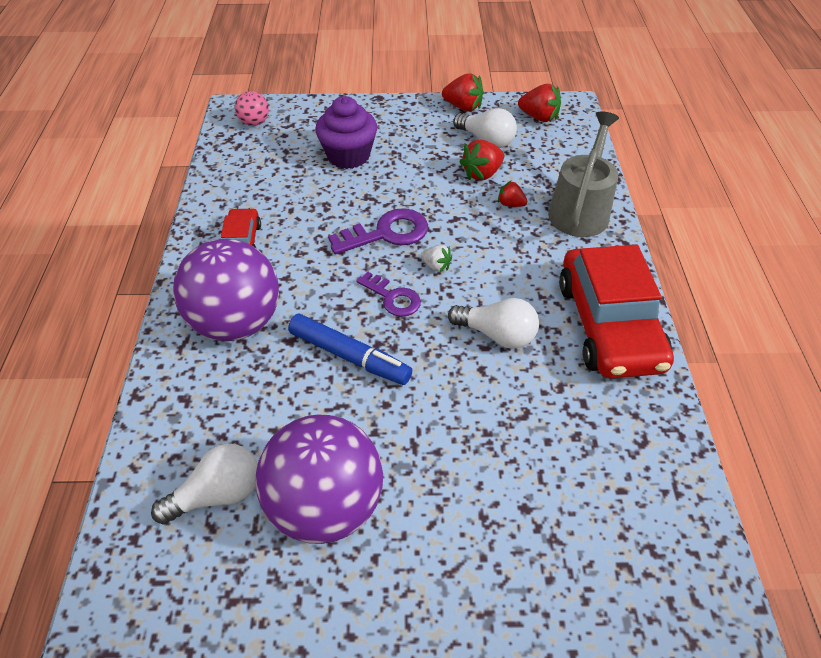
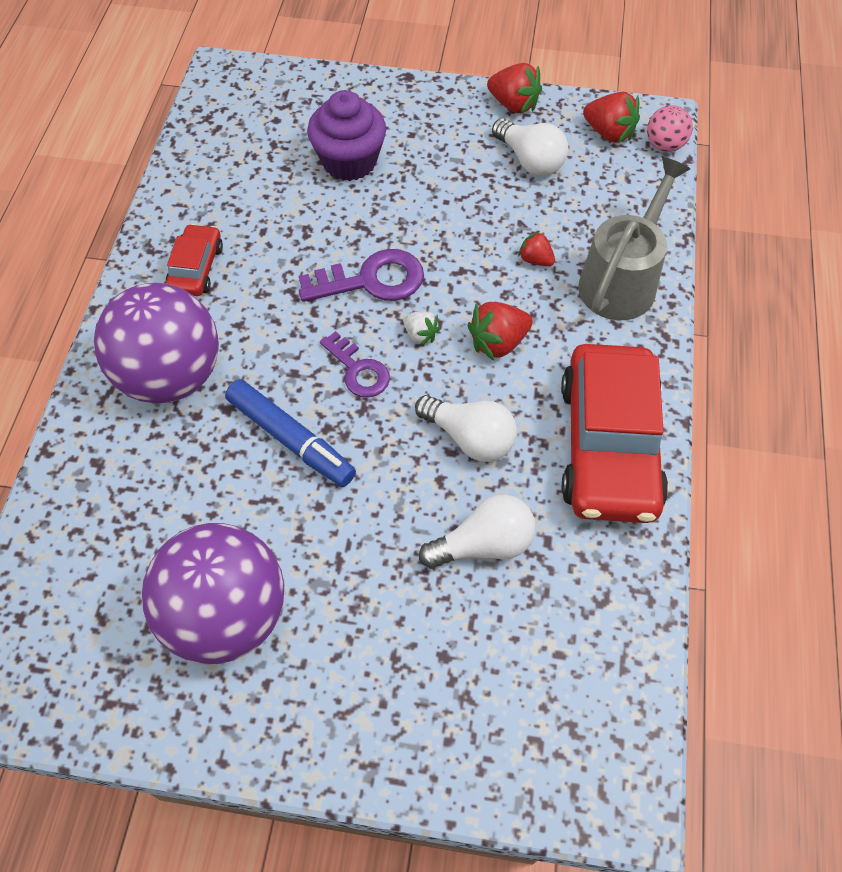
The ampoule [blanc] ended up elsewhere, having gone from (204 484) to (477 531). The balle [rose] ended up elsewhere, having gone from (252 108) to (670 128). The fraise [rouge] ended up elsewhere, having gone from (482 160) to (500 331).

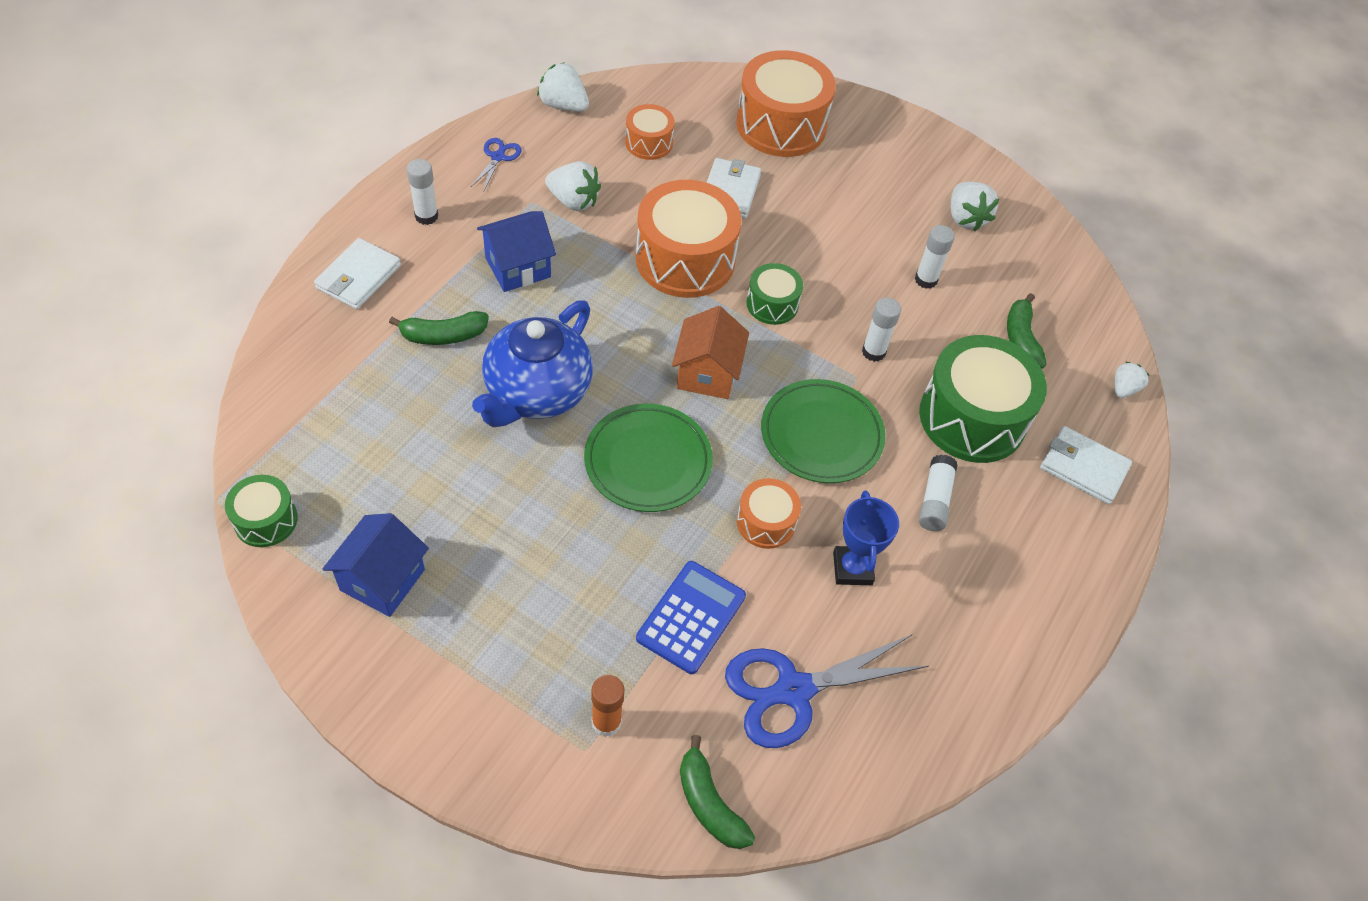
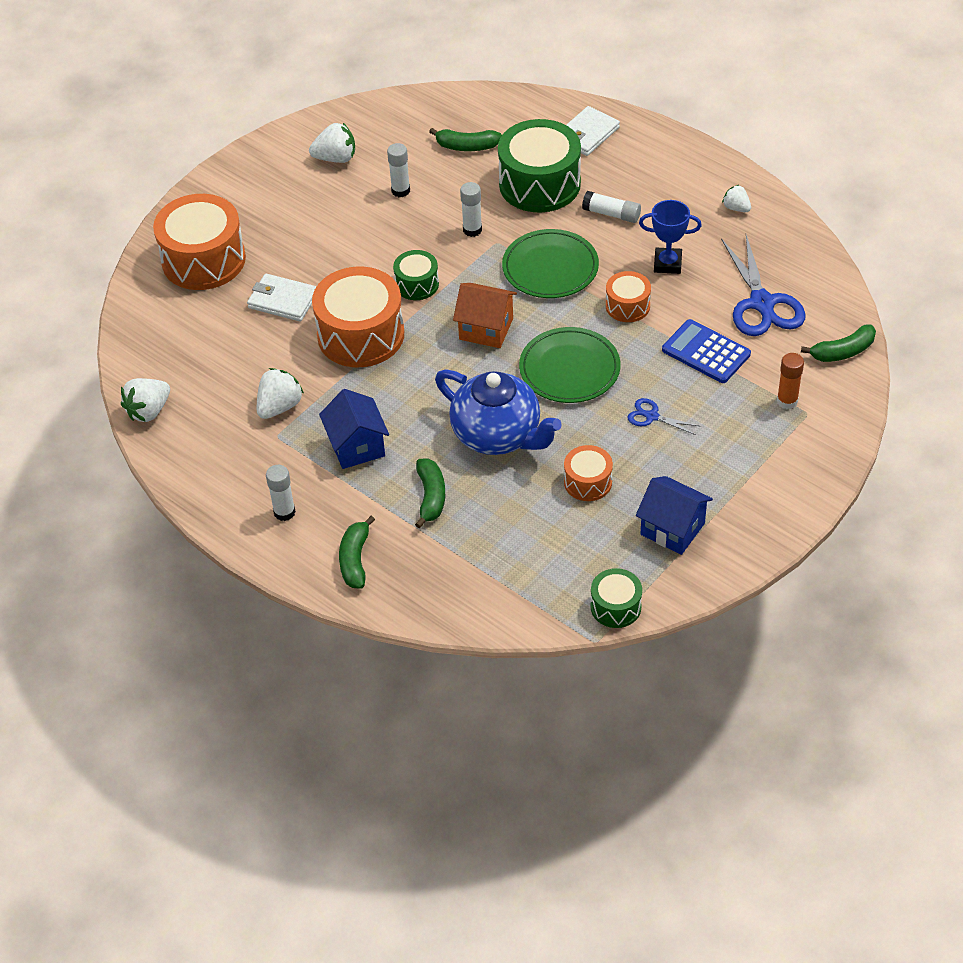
Where the portefeuille [blanc] stood at (357 273), the banane [vert] came to stand at (357 552). The ciseaux [bleu] ended up elsewhere, having gone from (496 164) to (663 416). The tambour [orange] ended up elsewhere, having gone from (650 132) to (588 473). The fraise [blanc] ended up elsewhere, having gone from (1132 380) to (736 198).

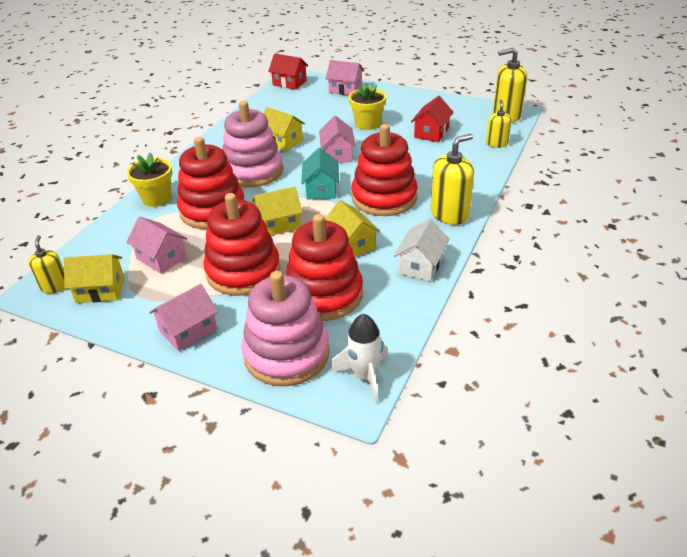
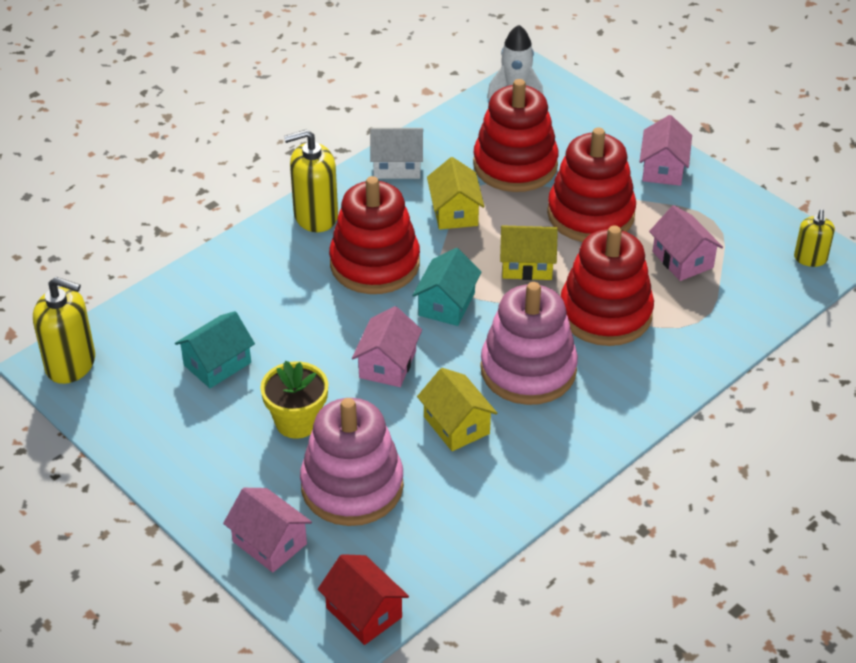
The second view lost the maison [jaune] at (94 278). The second view lost the pot de fleurs [jaune] at (150 180). The maison [rose] at (183 317) ended up facing another way, 60 degrees counterclockwise from before. The jouet à empiler [rose] ended up elsewhere, having gone from (286 328) to (352 462). The maison [blanc] at (421 250) ended up facing another way, 45 degrees clockwise from before. What was the maison [rouge] at (432 119) turned into the maison [turquoise] at (215 349). The second view lost the distributeur de savon [jaune] at (498 124).

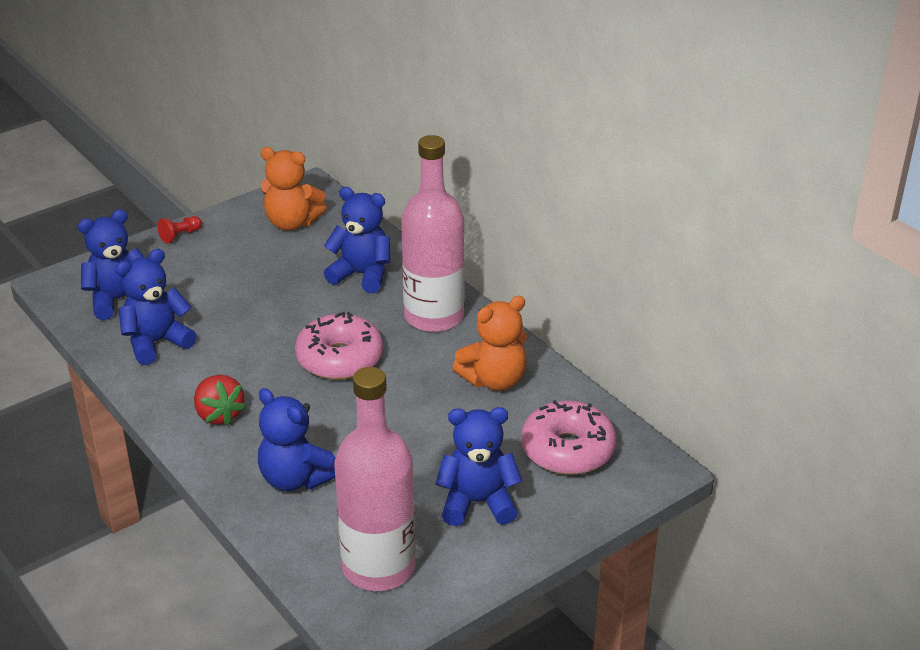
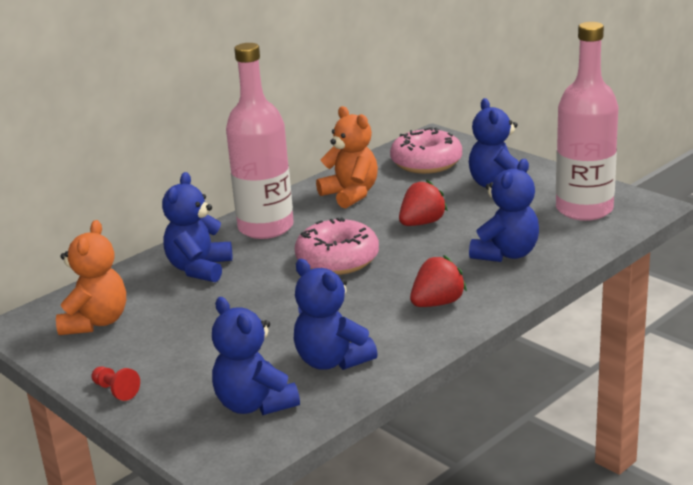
The second view gained the fraise [rouge] at (423 203).

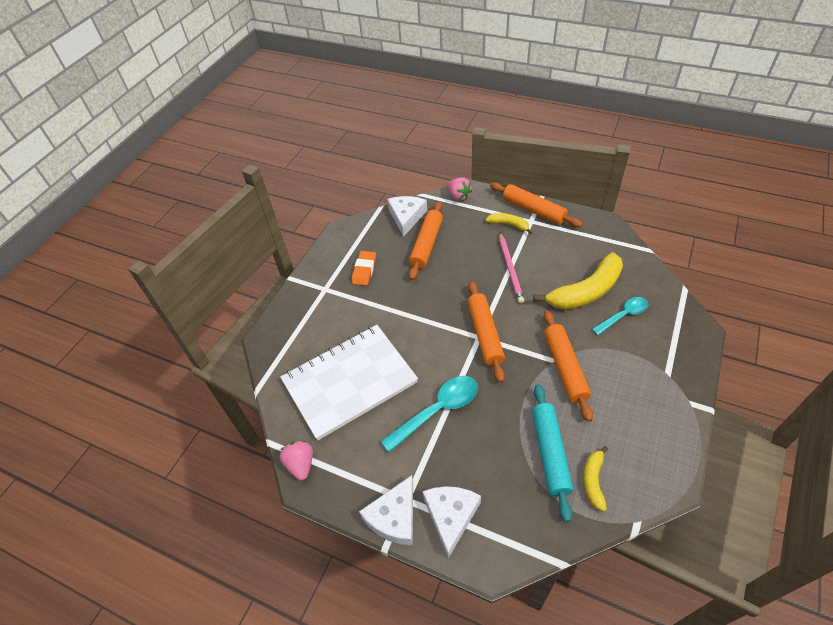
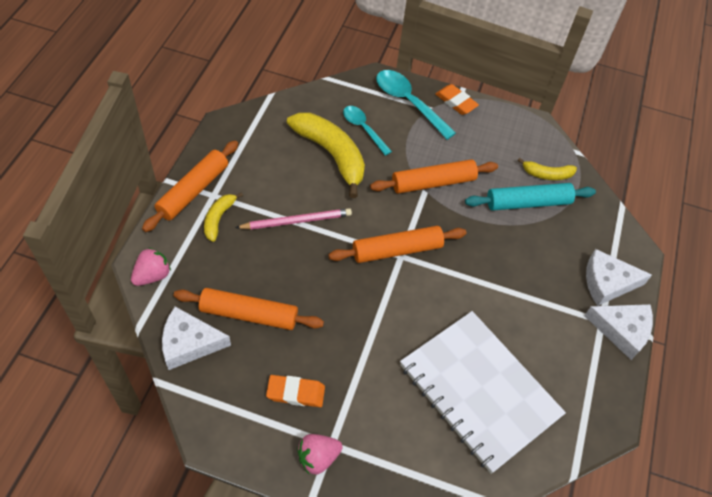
The fraise [rose] ended up elsewhere, having gone from (296 460) to (320 454). The cuillère [turquoise] ended up elsewhere, having gone from (429 414) to (416 105). The second view gained the gomme [orange] at (457 99).

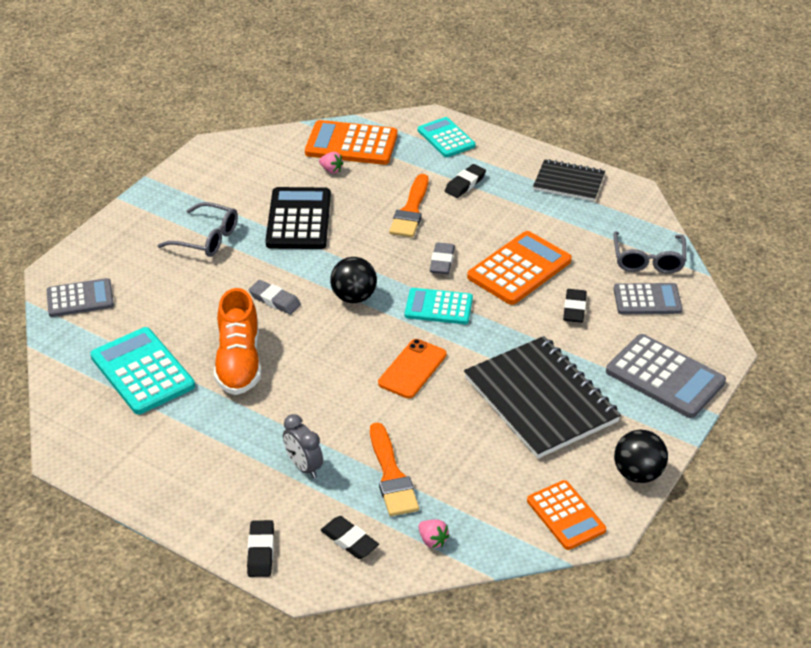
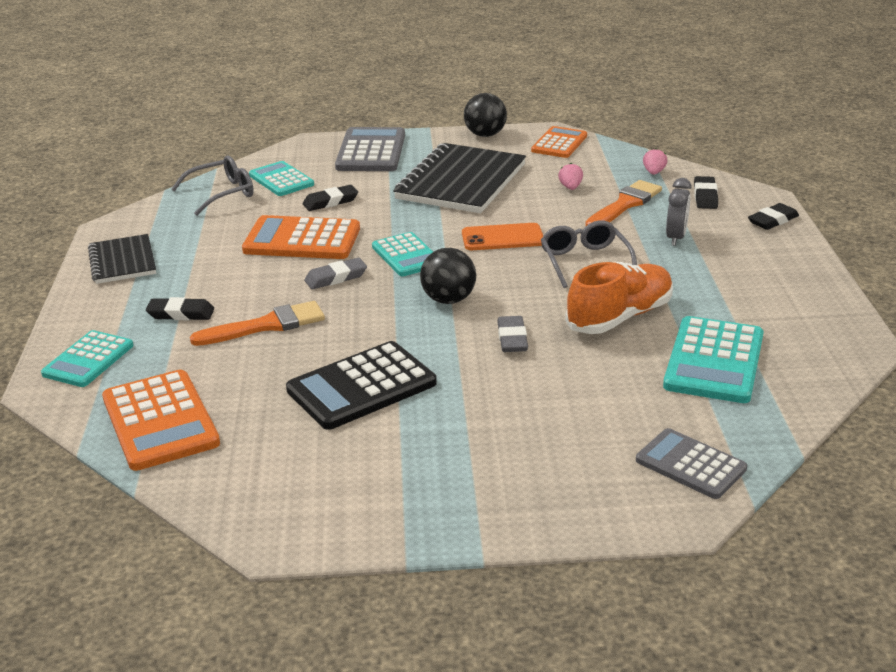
The lunettes [gris] ended up elsewhere, having gone from (197 229) to (589 254). The fraise [rose] ended up elsewhere, having gone from (331 163) to (570 176). What was the calculatrice [gris] at (648 298) turned into the calculatrice [turquoise] at (281 178).

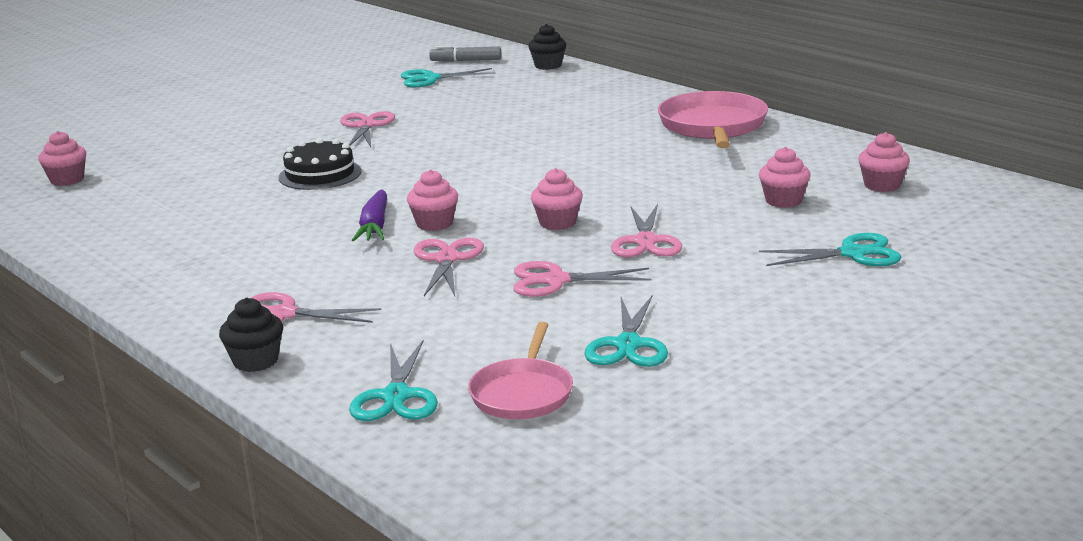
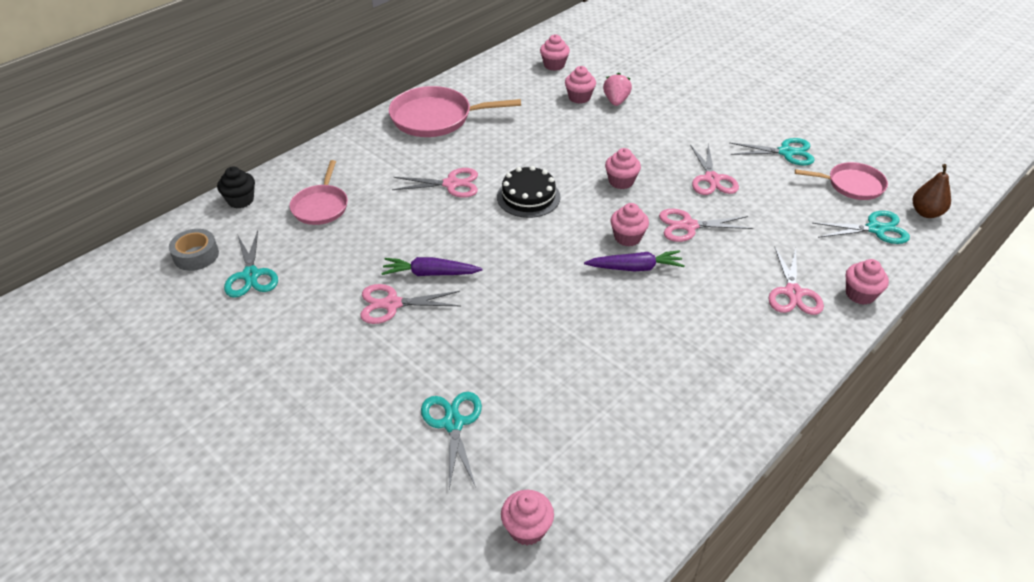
What was the muffin [noir] at (251 335) turned into the muffin [rose] at (867 282). The gâteau [noir] ended up elsewhere, having gone from (320 164) to (529 192). Where the feutre [gris] stood at (465 54), the ruban adhésif [gris] came to stand at (194 250). The ciseaux [rose] ended up elsewhere, having gone from (646 230) to (435 183). The ciseaux [turquoise] ended up elsewhere, having gone from (830 249) to (451 440). The second view gained the poêle [rose] at (319 192). The second view gained the carotte [violet] at (432 266). The second view gained the fraise [rose] at (617 89). The second view gained the poire [marron] at (932 191).

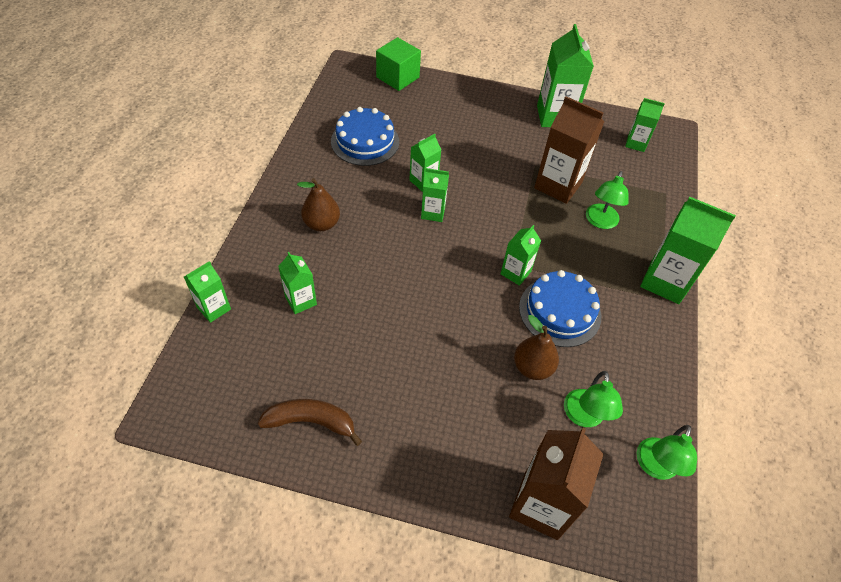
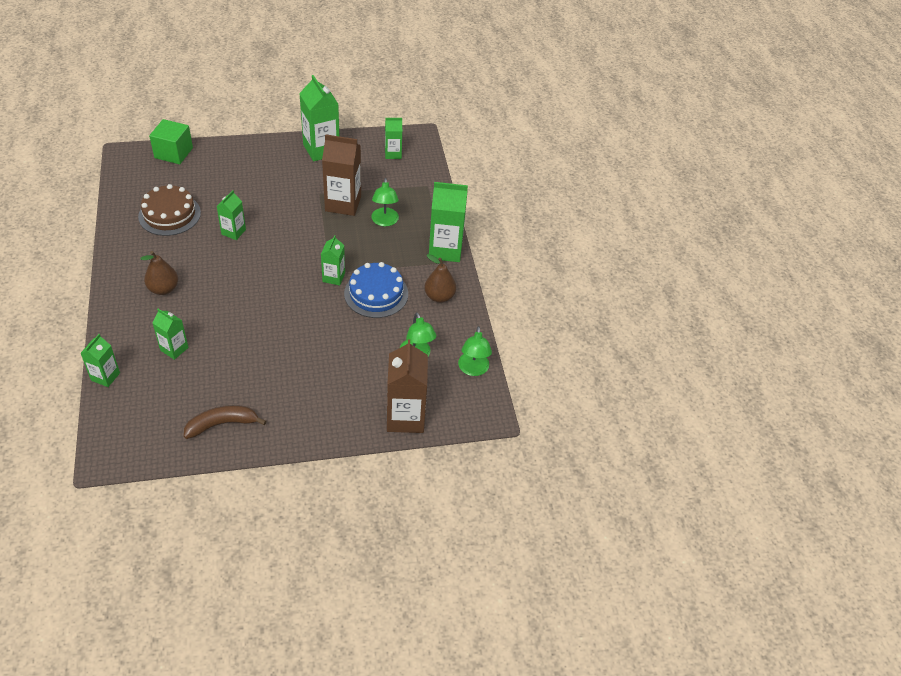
What was the gâteau [bleu] at (365 136) turned into the gâteau [marron] at (169 210). The second view lost the brique de lait [vert] at (435 195). The poire [marron] ended up elsewhere, having gone from (536 347) to (440 278).

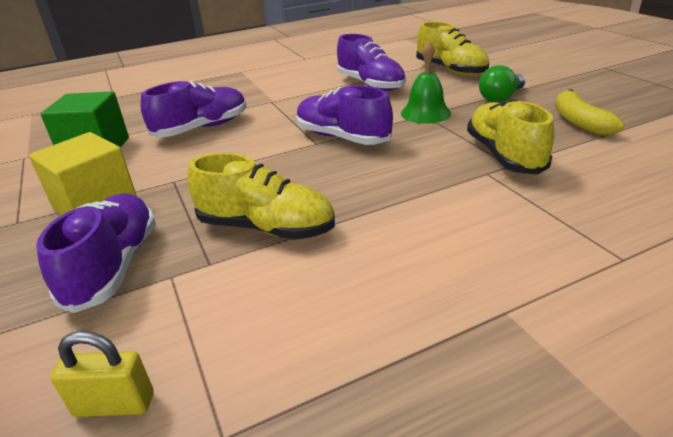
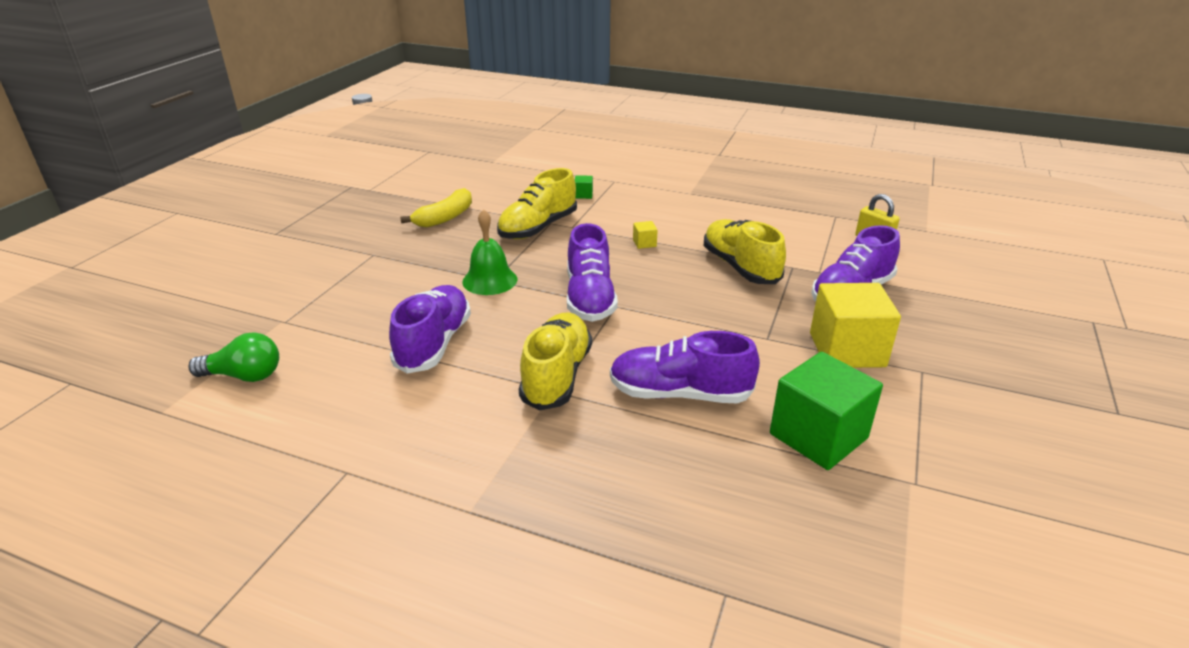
The chaussure [jaune] ended up elsewhere, having gone from (452 49) to (555 361). The ampoule [vert] ended up elsewhere, having gone from (502 83) to (233 357). The second view gained the cube [vert] at (584 187). The second view gained the cube [jaune] at (645 235).

